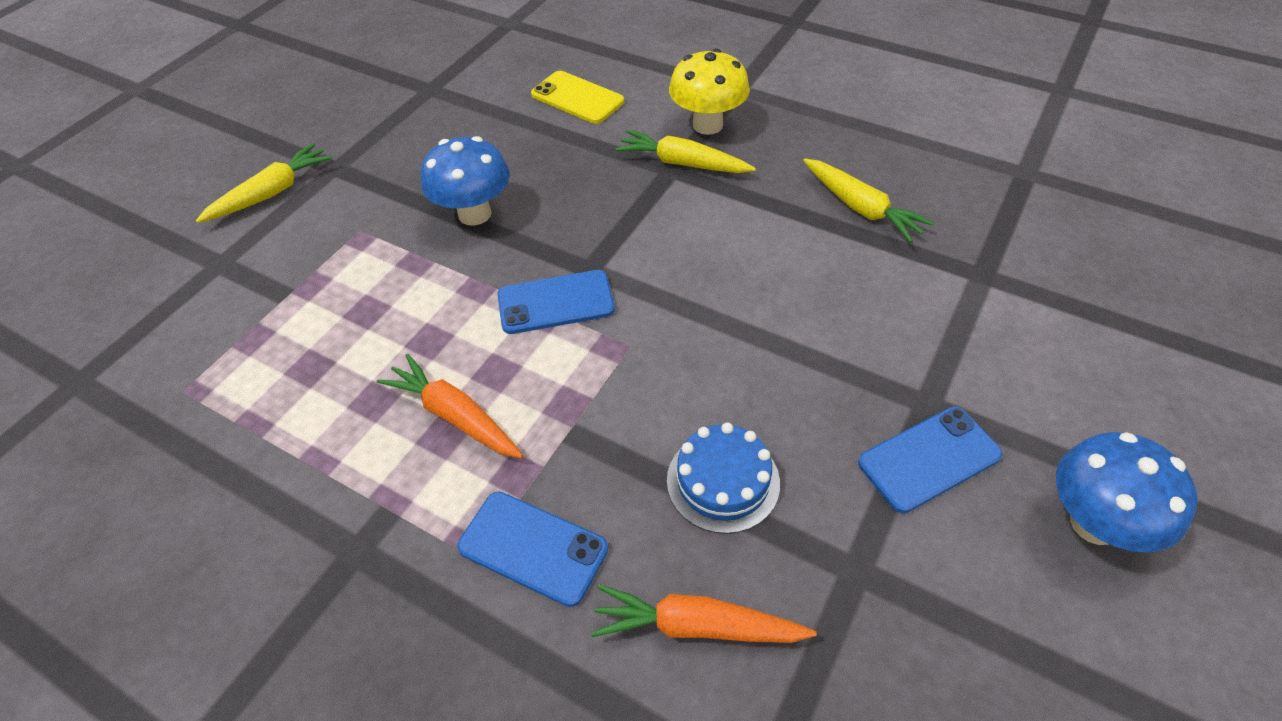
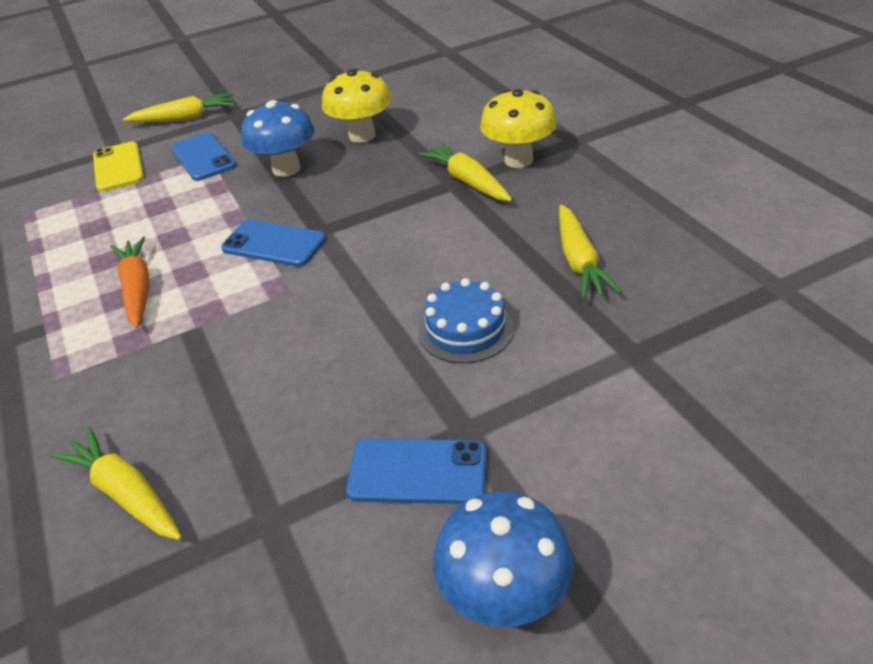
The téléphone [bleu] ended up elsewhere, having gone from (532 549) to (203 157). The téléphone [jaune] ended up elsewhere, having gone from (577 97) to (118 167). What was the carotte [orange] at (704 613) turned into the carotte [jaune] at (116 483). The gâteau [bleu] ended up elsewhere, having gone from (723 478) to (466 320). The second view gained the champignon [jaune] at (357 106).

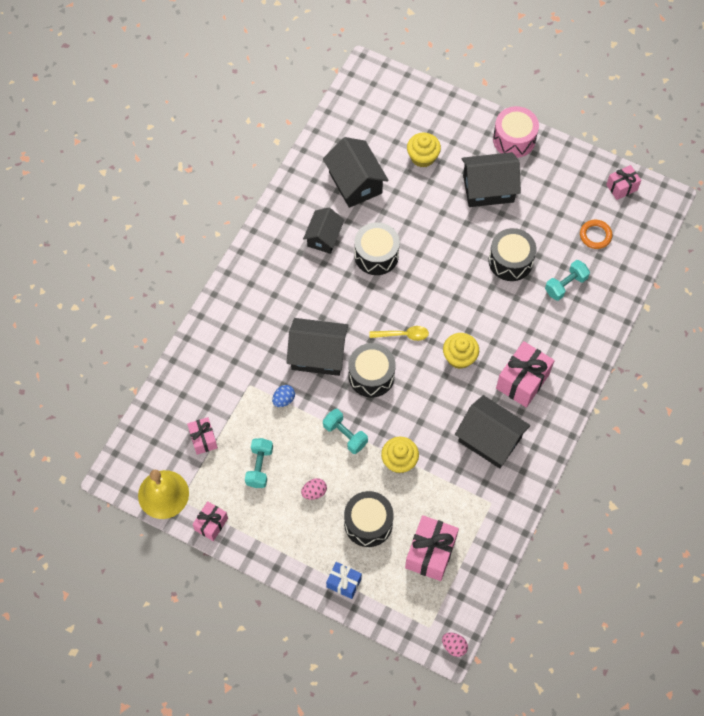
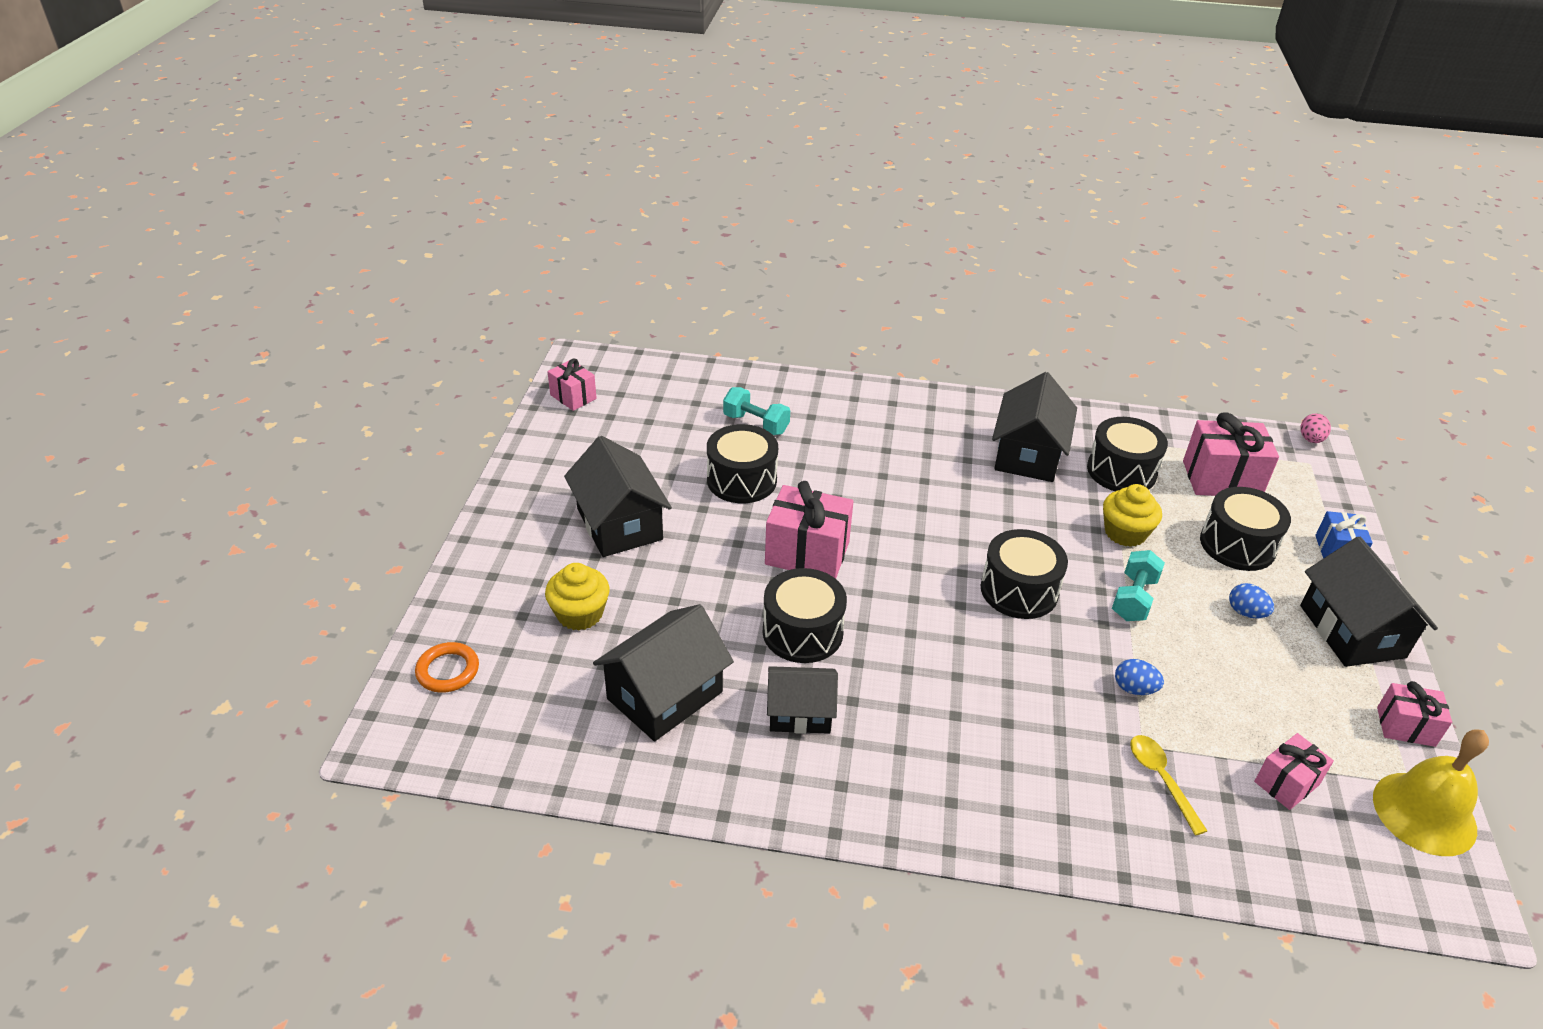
The second view lost the haltère [turquoise] at (259 463). The maison [noir] ended up elsewhere, having gone from (317 347) to (1369 602). What was the œuf [rose] at (314 489) turned into the œuf [bleu] at (1251 601). The cuillère [jaune] ended up elsewhere, having gone from (399 333) to (1168 785). The second view lost the muffin [jaune] at (461 351). The second view lost the tambour [rose] at (516 132). The cadeau [rose] ended up elsewhere, having gone from (525 374) to (809 530). The anneau [orange] ended up elsewhere, having gone from (596 234) to (447 667). The second view gained the tambour [noir] at (1127 454).

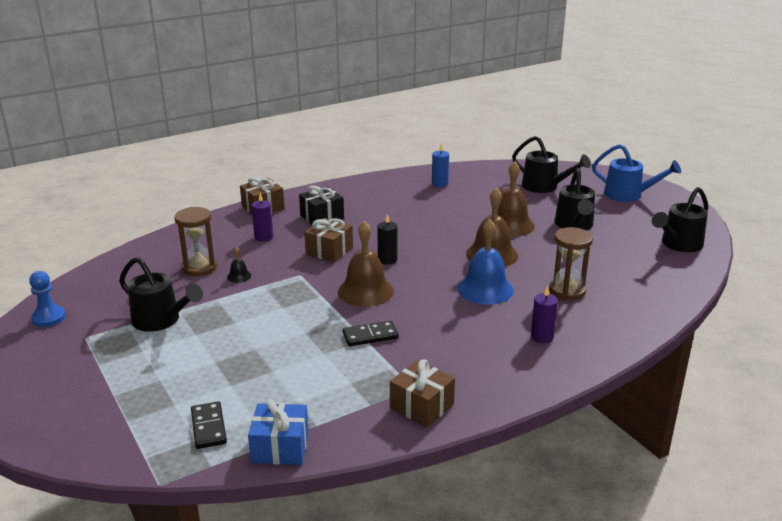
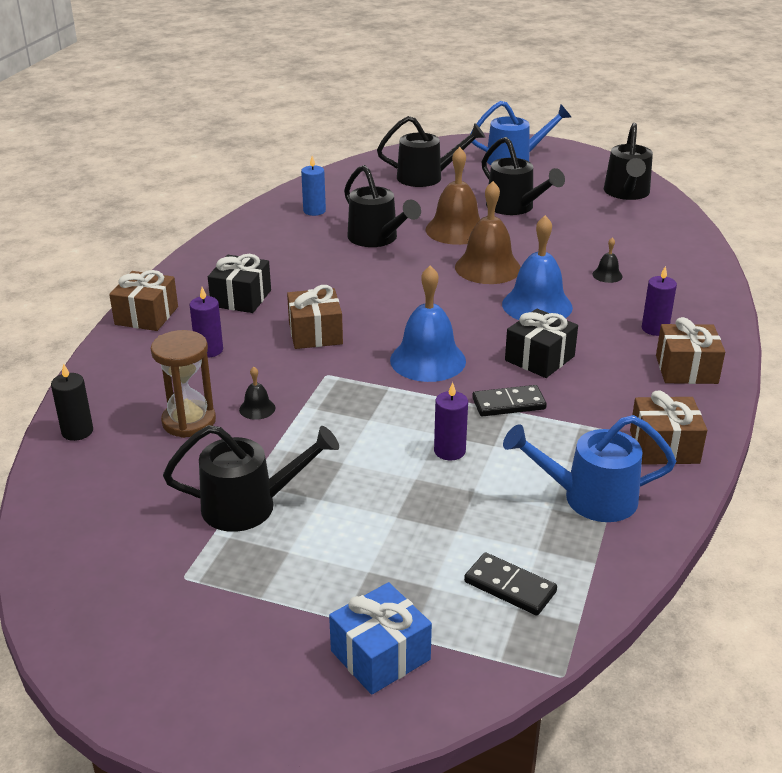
The second view lost the pion [bleu] at (47 299). The cadeau [bleu] ended up elsewhere, having gone from (278 432) to (380 638). What was the cloche [marron] at (366 264) turned into the cloche [bleu] at (428 323). The domino [noir] at (370 333) ended up facing another way, 45 degrees clockwise from before. The bougie [noir] ended up elsewhere, having gone from (387 239) to (72 402). Where the sablier [marron] stood at (571 263), the cloche [noir] came to stand at (607 260). The second view gained the arrosoir [noir] at (382 206). The second view gained the bougie [violet] at (451 421). The second view gained the arrosoir [bleu] at (589 468). The second view gained the cadeau [noir] at (541 343). The second view gained the cadeau [marron] at (690 350).

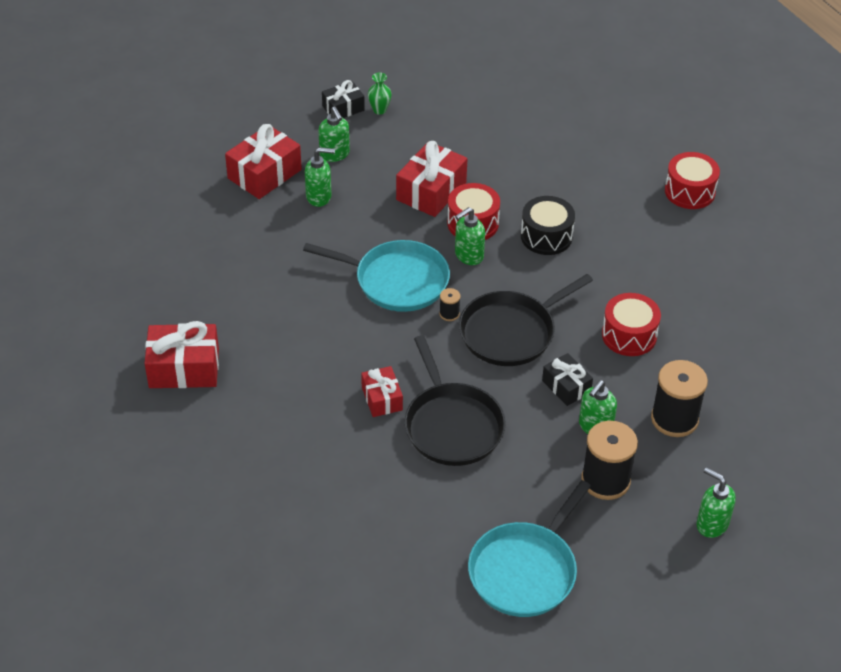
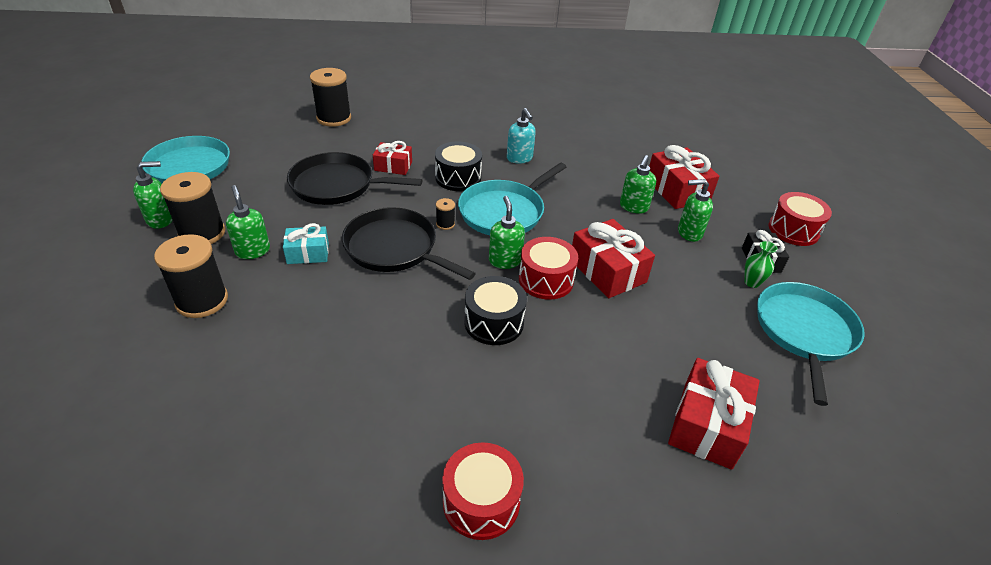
The cadeau [rouge] ended up elsewhere, having gone from (181 354) to (714 413). The poêle [noir] at (526 320) ended up facing another way, 45 degrees counterclockwise from before. What was the cadeau [noir] at (567 379) turned into the cadeau [turquoise] at (306 243). The tambour [rouge] ended up elsewhere, having gone from (631 324) to (800 219). The distributeur de savon [vert] ended up elsewhere, having gone from (716 503) to (153 195). The second view gained the bobine [noir] at (330 97). The second view gained the tambour [noir] at (458 166). The second view gained the distributeur de savon [turquoise] at (521 136). The second view gained the poêle [turquoise] at (811 344).

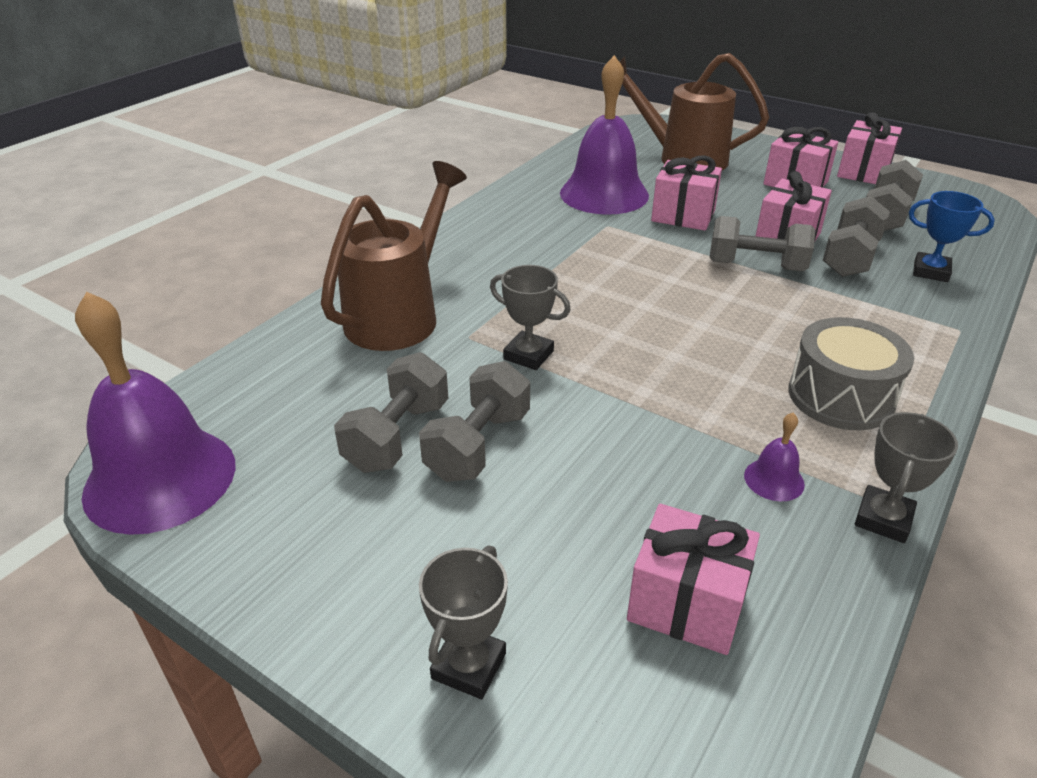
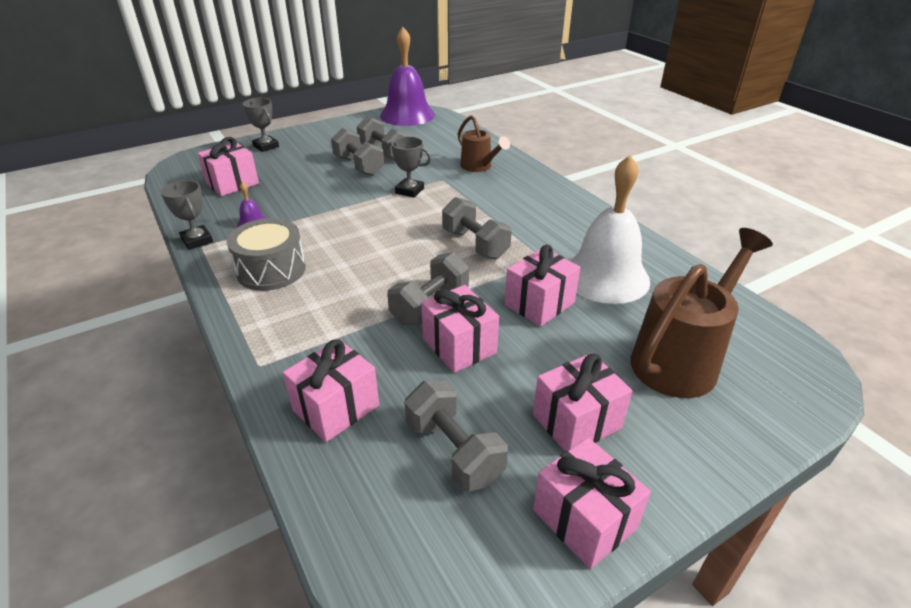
The size of the arrosoir [marron] at (394 256) changed by a factor of 0.59. The trophée [gris] at (530 317) ended up facing another way, 60 degrees clockwise from before. What was the cloche [violet] at (604 135) turned into the cloche [blanc] at (609 229). The haltère [gris] ended up elsewhere, having gone from (856 236) to (477 228). Where the trophée [bleu] stood at (952 236), the cadeau [rose] came to stand at (331 390).

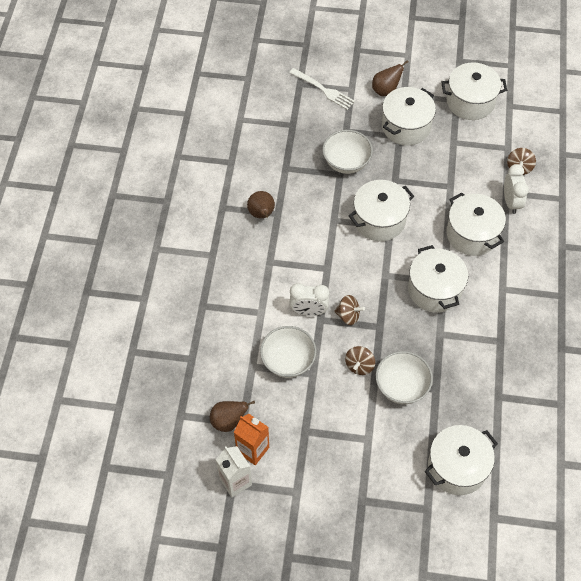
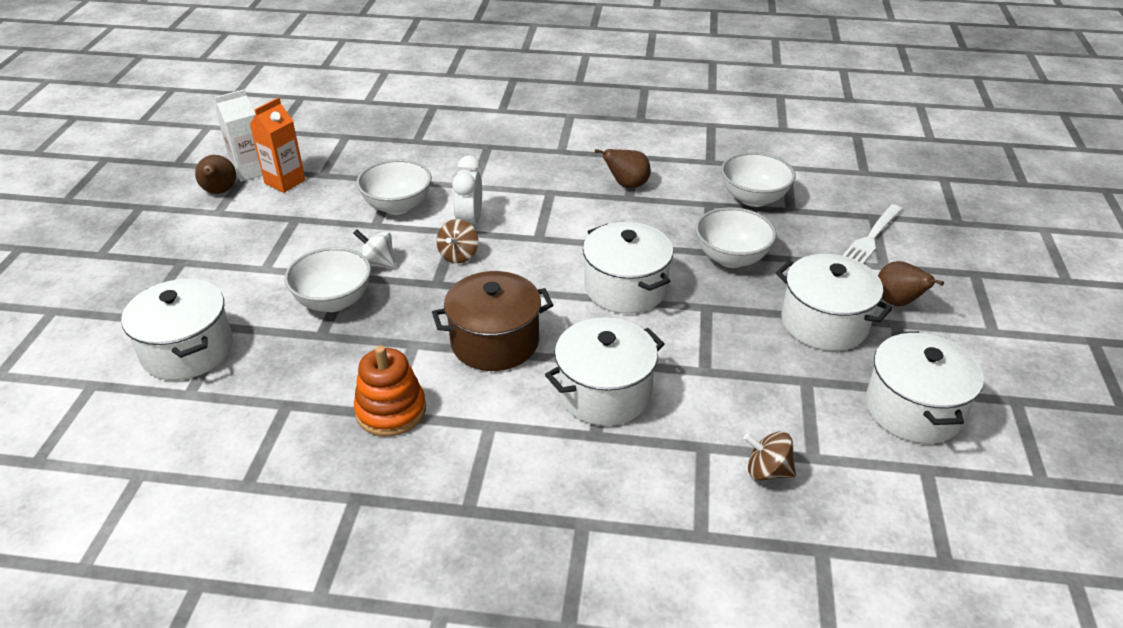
The poire [marron] ended up elsewhere, having gone from (232 416) to (215 174). What was the toupie [marron] at (360 360) turned into the toupie [blanc] at (374 248). What was the marmite [blanc] at (438 279) turned into the marmite [marron] at (492 321). The second view lost the réveil [blanc] at (516 189). The second view gained the jouet à empiler [orange] at (390 391). The second view gained the bol [blanc] at (758 179).

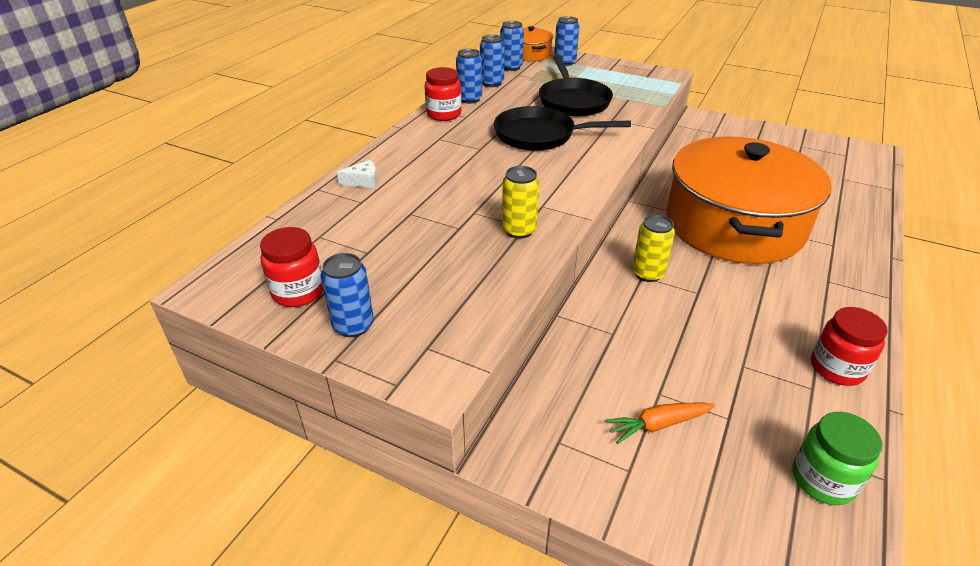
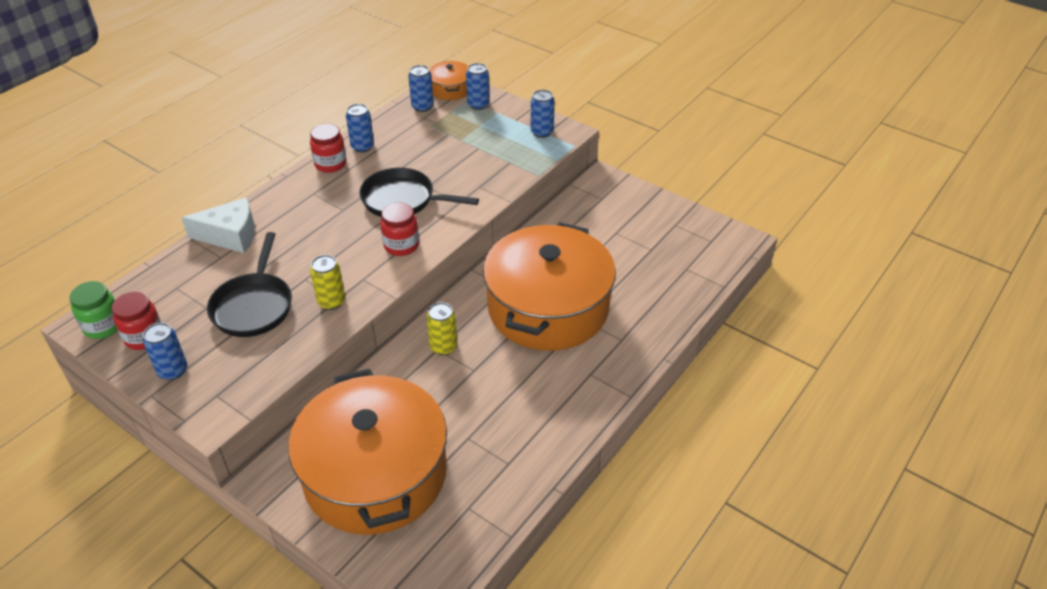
The size of the fromage [blanc] at (357 174) changed by a factor of 2.06. The canette [bleu] ended up elsewhere, having gone from (492 61) to (543 114). The poêle [noir] ended up elsewhere, having gone from (576 86) to (249 284). Where the carotte [orange] stood at (660 423), the marmite [orange] came to stand at (367 452). The bocal [vert] ended up elsewhere, having gone from (837 458) to (94 310). The bocal [rouge] ended up elsewhere, having gone from (849 346) to (399 229).

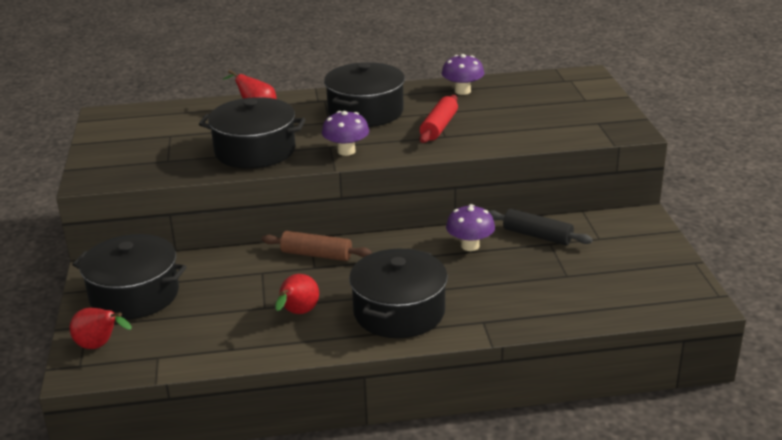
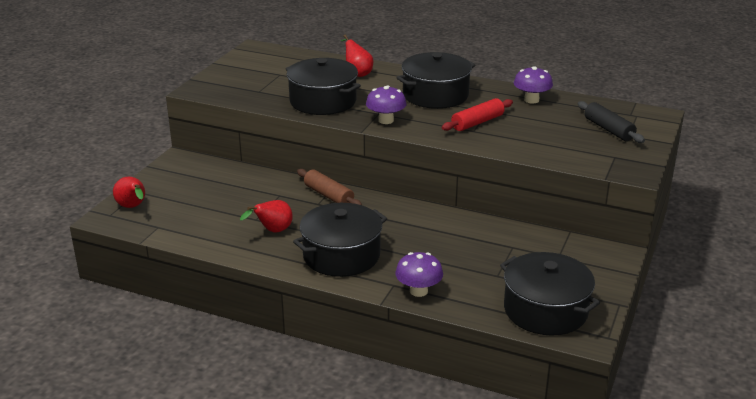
The marmite [noir] ended up elsewhere, having gone from (129 277) to (550 294). The champignon [violet] ended up elsewhere, having gone from (470 227) to (419 274). The rouleau à pâtisserie [noir] ended up elsewhere, having gone from (540 227) to (611 122).

